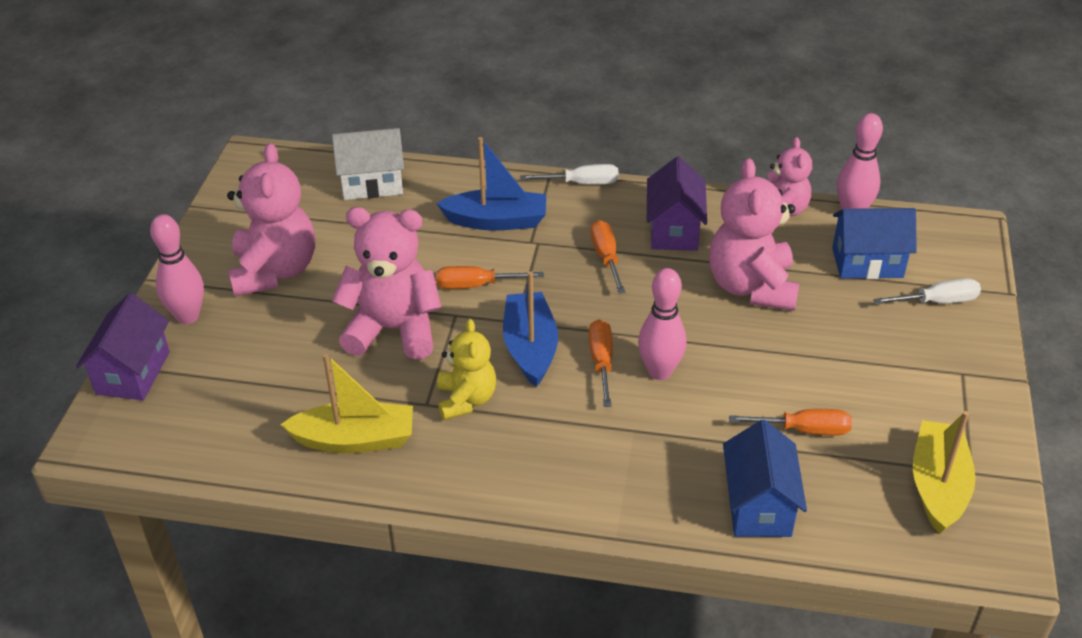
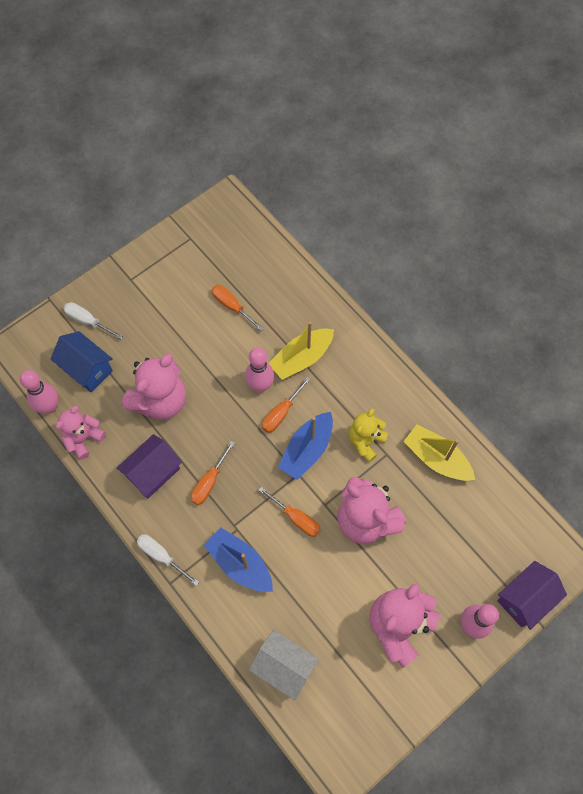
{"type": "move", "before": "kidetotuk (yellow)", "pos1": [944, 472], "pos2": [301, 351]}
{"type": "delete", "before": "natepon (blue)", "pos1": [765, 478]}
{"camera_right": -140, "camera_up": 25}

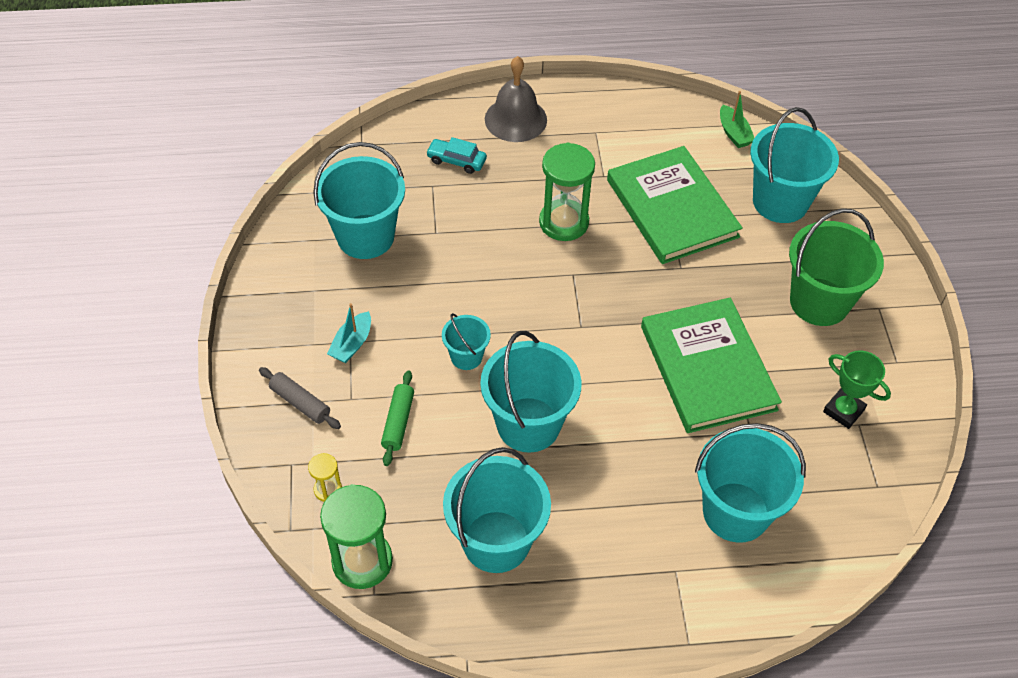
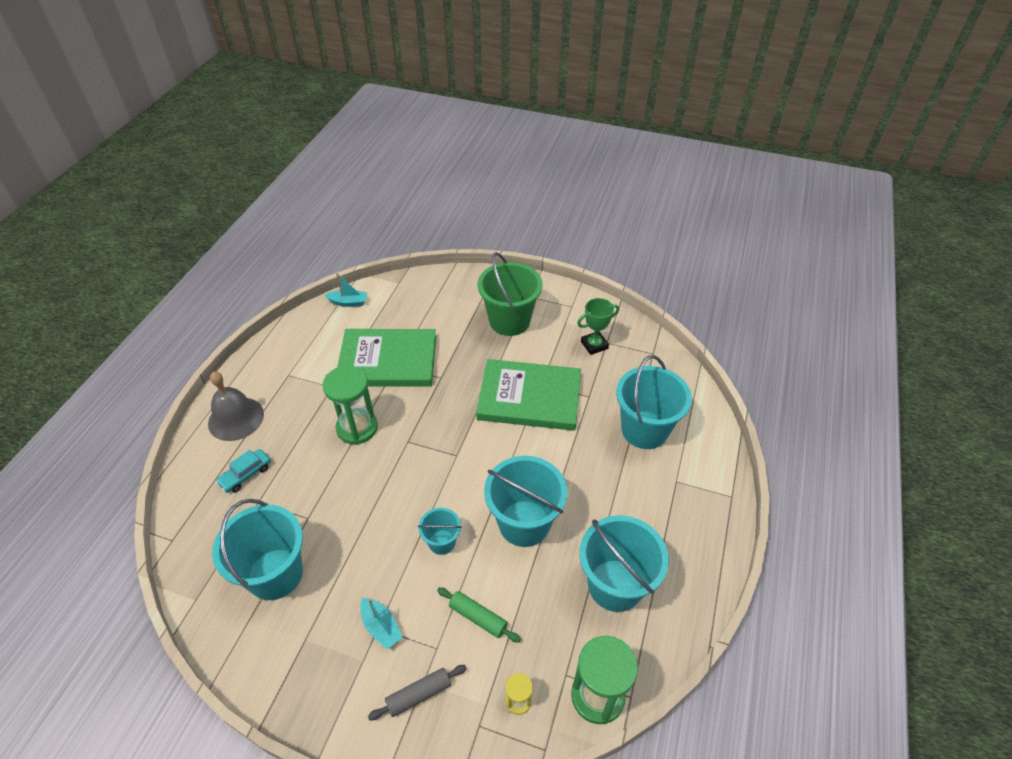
{"type": "recolor", "before": "kidetotuk (green)", "after": "kidetotuk (turquoise)", "pos1": [737, 119], "pos2": [346, 290]}
{"type": "delete", "before": "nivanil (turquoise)", "pos1": [794, 165]}
{"camera_right": -65, "camera_up": -5}

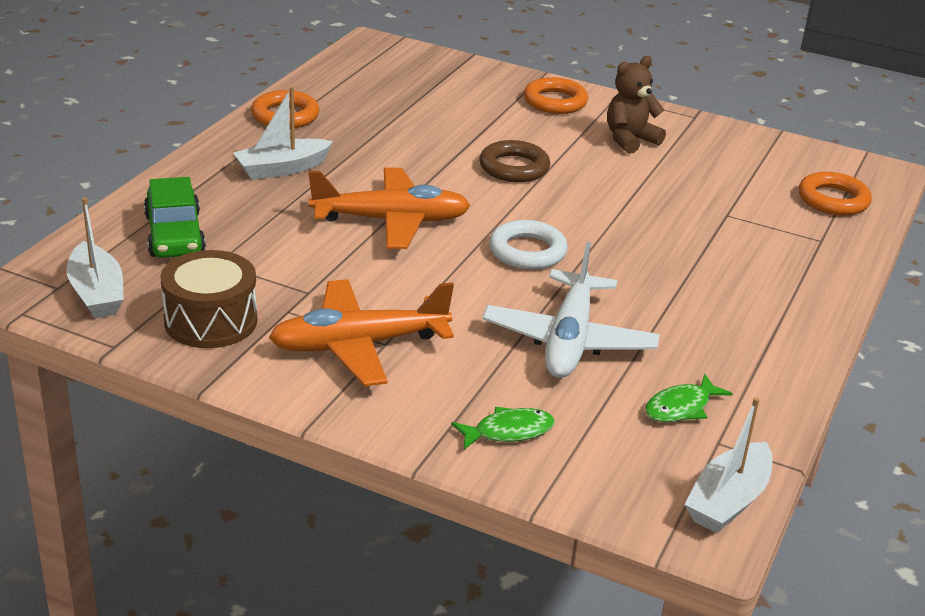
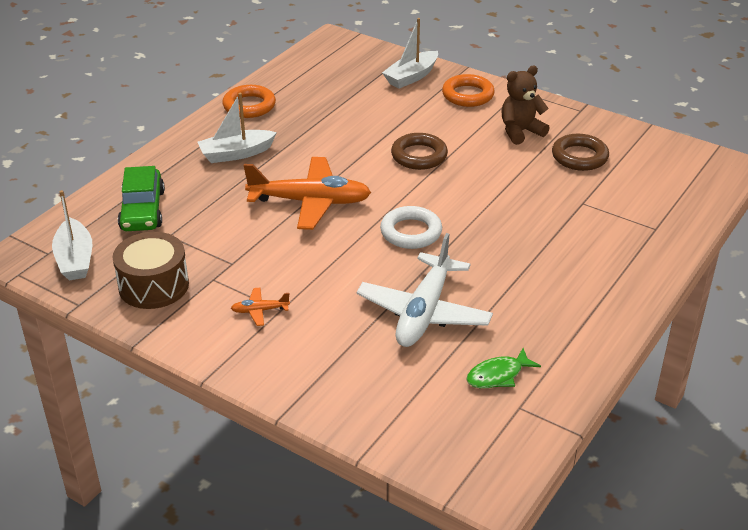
{"type": "delete", "before": "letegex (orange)", "pos1": [835, 194]}
{"type": "resize", "before": "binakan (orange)", "pos1": [361, 332], "pos2": [260, 307], "scale": 0.42}
{"type": "move", "before": "kidetotuk (white)", "pos1": [728, 465], "pos2": [410, 53]}
{"type": "delete", "before": "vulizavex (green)", "pos1": [503, 428]}
{"type": "insert", "after": "letegex (brown)", "pos2": [580, 152]}
{"camera_right": 10, "camera_up": 5}

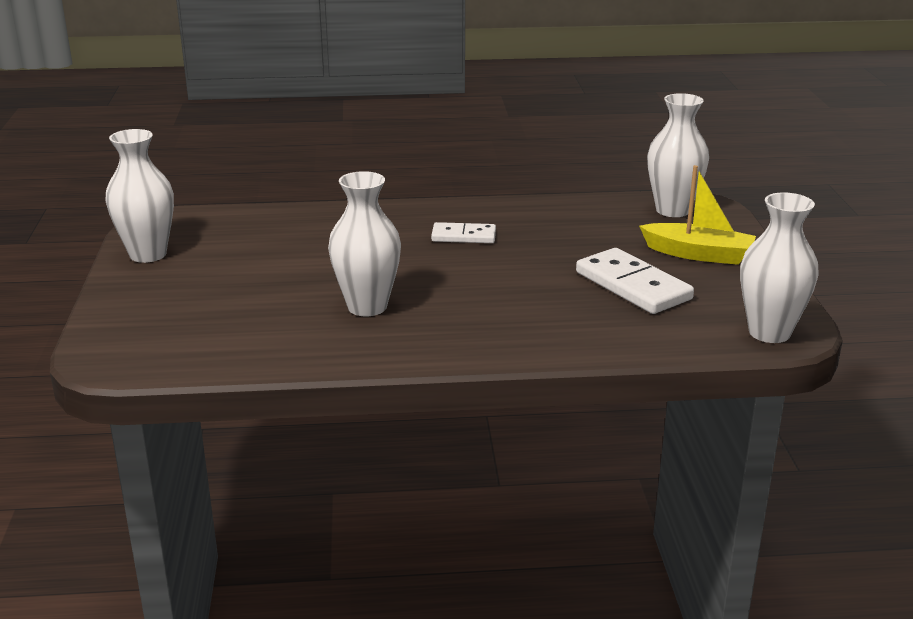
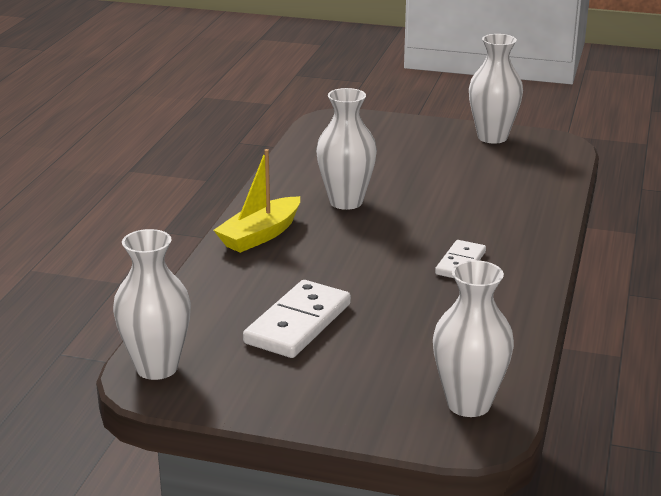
{"type": "move", "before": "kidetotuk (yellow)", "pos1": [697, 215], "pos2": [257, 201]}
{"type": "rotate", "before": "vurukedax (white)", "pos1": [635, 281], "pos2": [297, 319], "turn": -45}
{"camera_right": 110, "camera_up": 0}

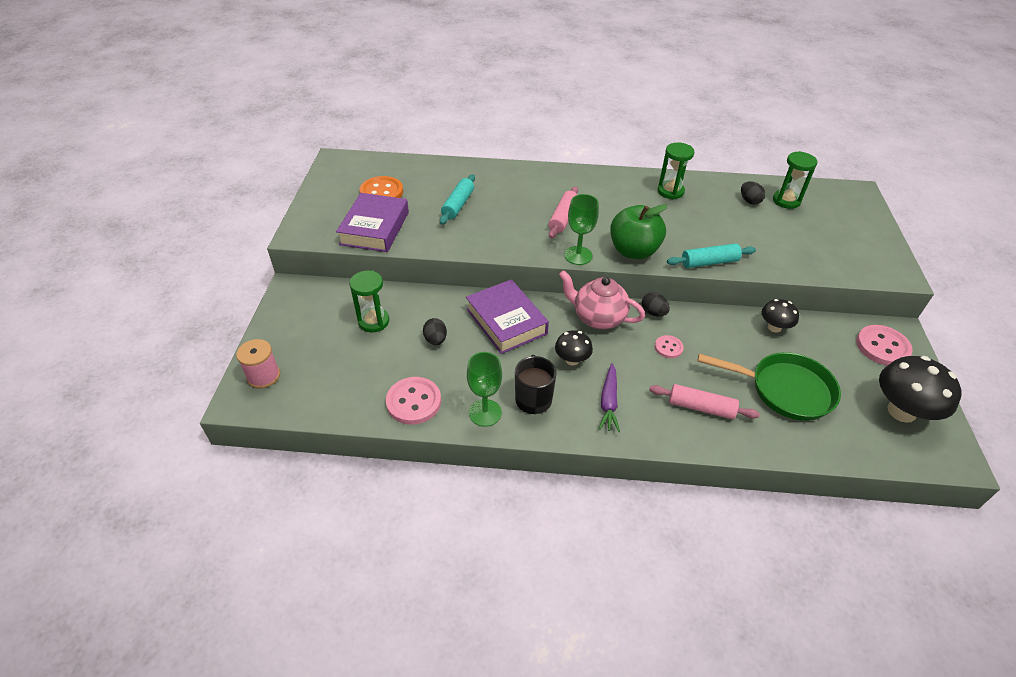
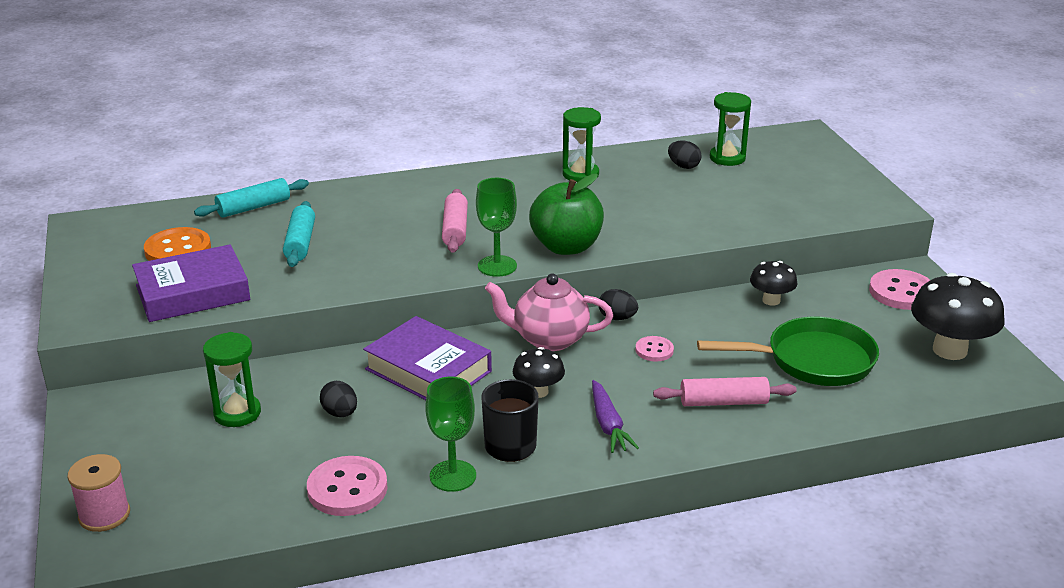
{"type": "rotate", "before": "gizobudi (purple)", "pos1": [372, 222], "pos2": [191, 283], "turn": 75}
{"type": "move", "before": "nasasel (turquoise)", "pos1": [711, 255], "pos2": [251, 197]}
{"camera_right": -20, "camera_up": -15}

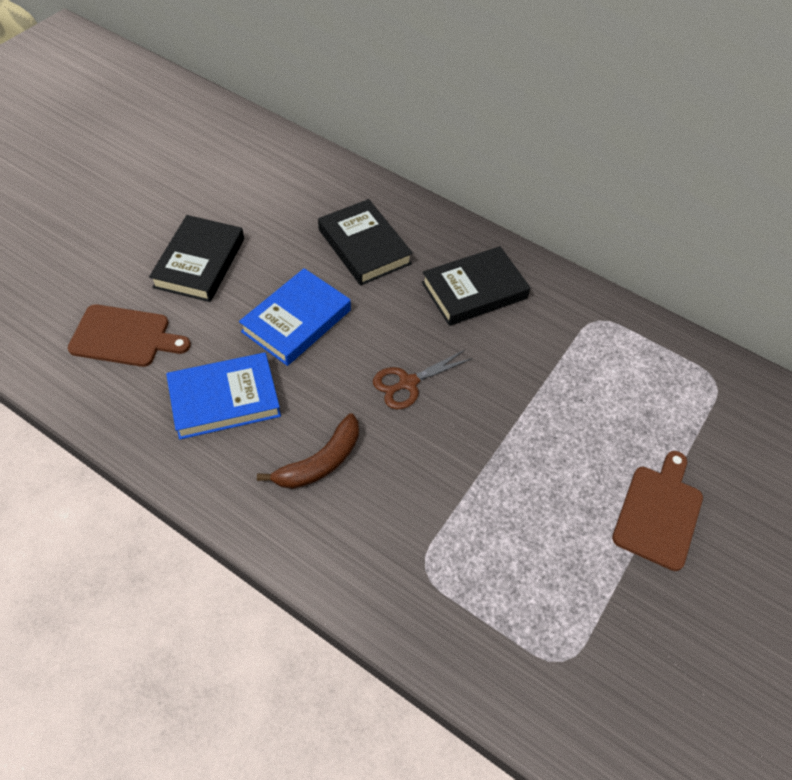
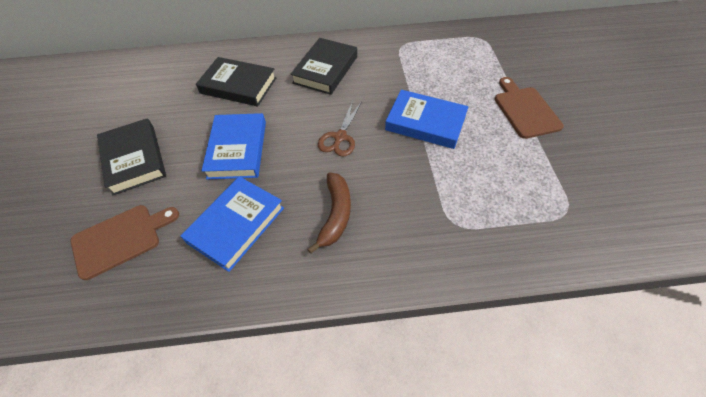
{"type": "insert", "after": "gizobudi (blue)", "pos2": [426, 119]}
{"camera_right": -35, "camera_up": 0}

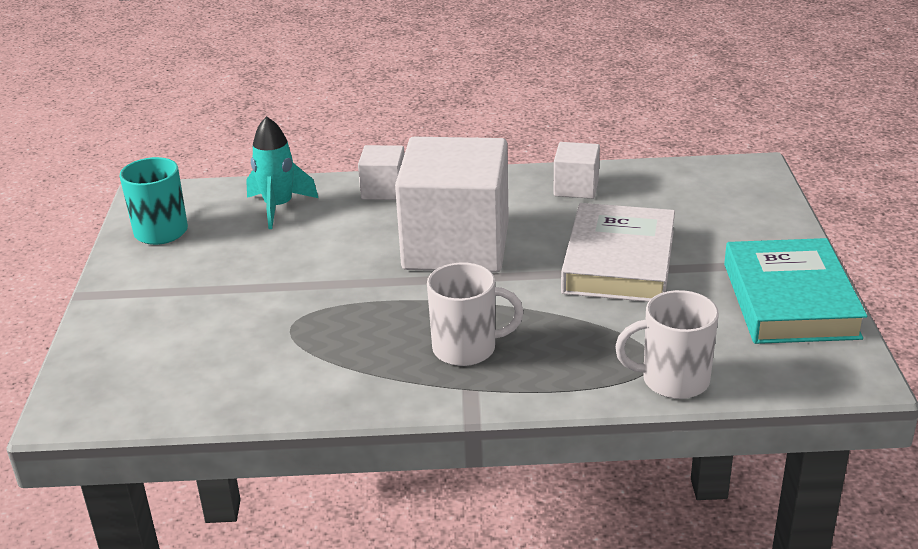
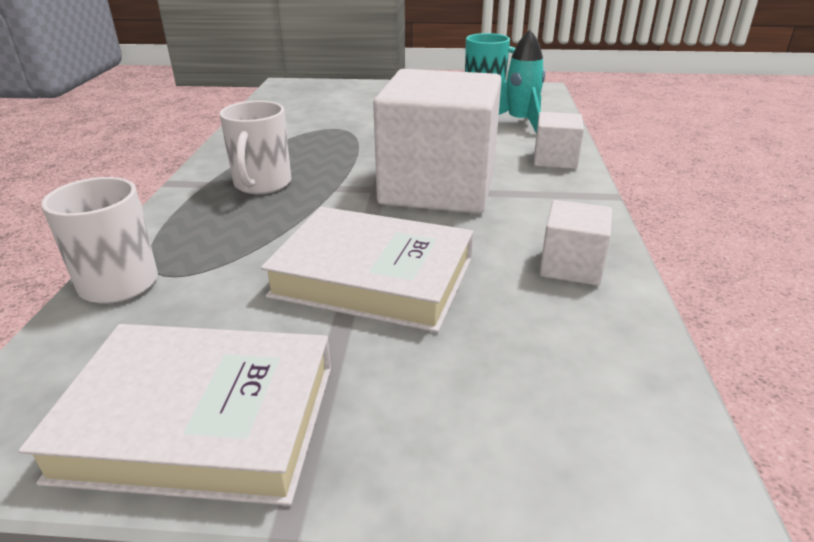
{"type": "recolor", "before": "gizobudi (turquoise)", "after": "gizobudi (white)", "pos1": [795, 291], "pos2": [174, 415]}
{"camera_right": 95, "camera_up": 0}

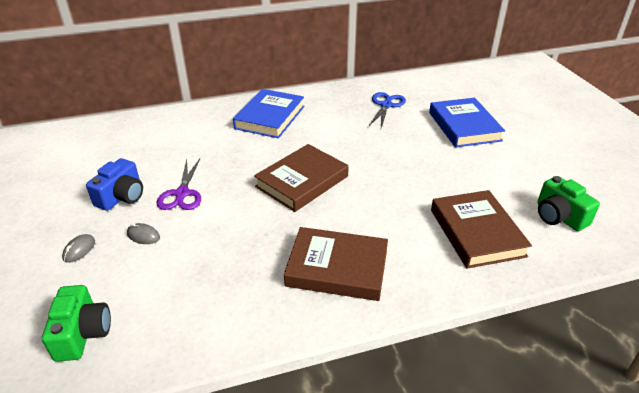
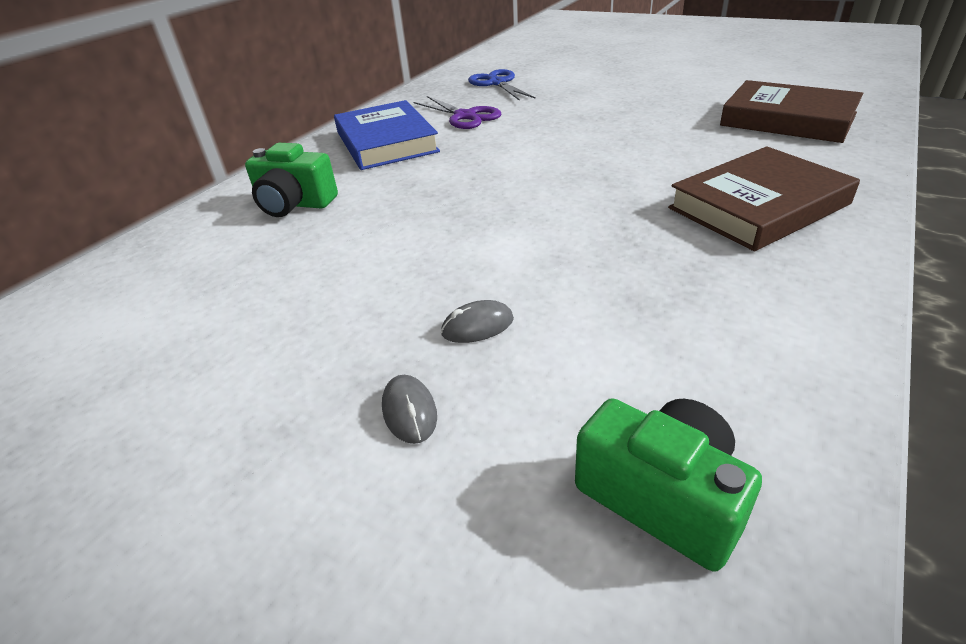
{"type": "delete", "before": "gizobudi (blue)", "pos1": [467, 122]}
{"type": "delete", "before": "gizobudi (brown)", "pos1": [301, 178]}
{"type": "delete", "before": "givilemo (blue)", "pos1": [114, 184]}
{"type": "move", "before": "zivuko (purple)", "pos1": [179, 184], "pos2": [457, 112]}
{"type": "move", "before": "givilemo (green)", "pos1": [569, 203], "pos2": [291, 180]}
{"camera_right": -40, "camera_up": 0}

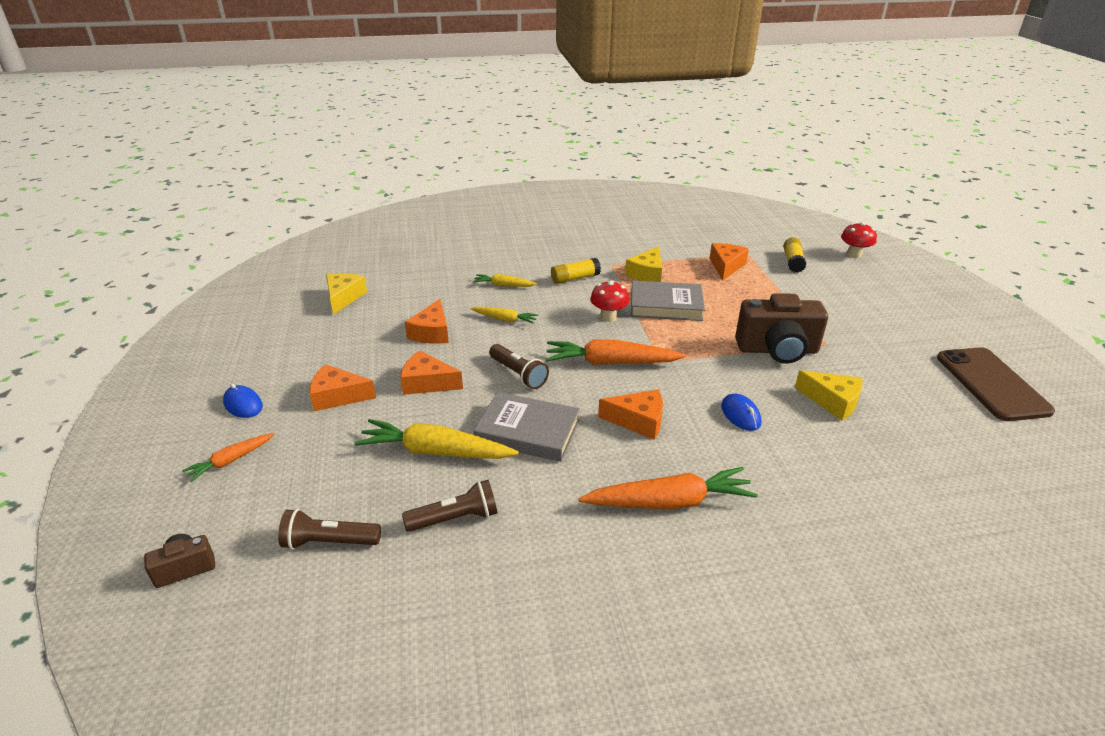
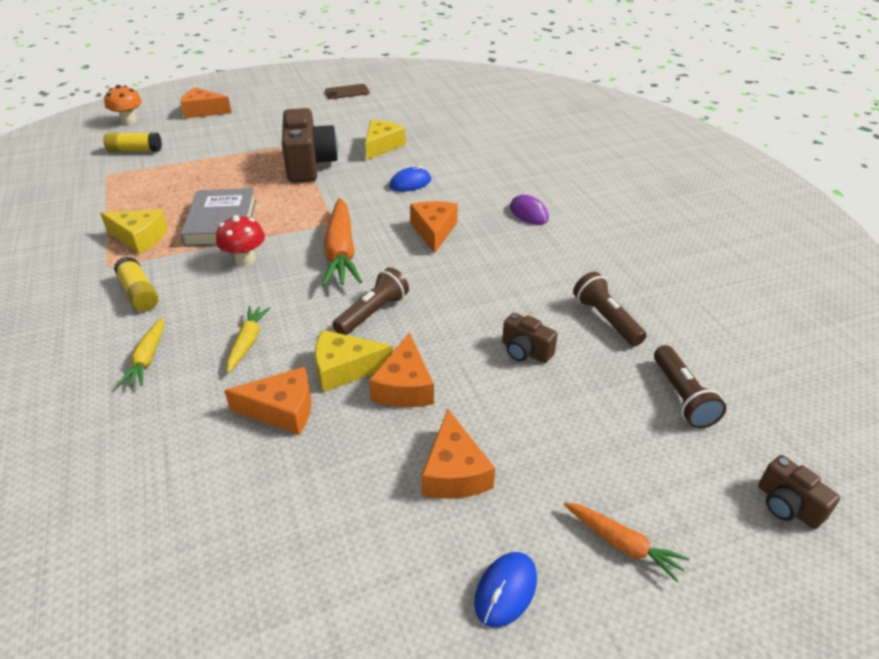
{"type": "recolor", "before": "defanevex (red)", "after": "defanevex (orange)", "pos1": [859, 240], "pos2": [123, 104]}
{"type": "move", "before": "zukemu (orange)", "pos1": [729, 261], "pos2": [206, 102]}
{"type": "move", "before": "zukemu (yellow)", "pos1": [346, 294], "pos2": [354, 361]}
{"type": "resize", "before": "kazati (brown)", "pos1": [996, 384], "pos2": [347, 91], "scale": 0.52}
{"type": "delete", "before": "gizobudi (grey)", "pos1": [527, 427]}
{"type": "replace", "before": "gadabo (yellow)", "after": "givilemo (brown)", "pos1": [437, 439], "pos2": [530, 338]}
{"type": "replace", "before": "gadabo (orange)", "after": "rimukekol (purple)", "pos1": [668, 488], "pos2": [529, 209]}
{"camera_right": -100, "camera_up": 5}

